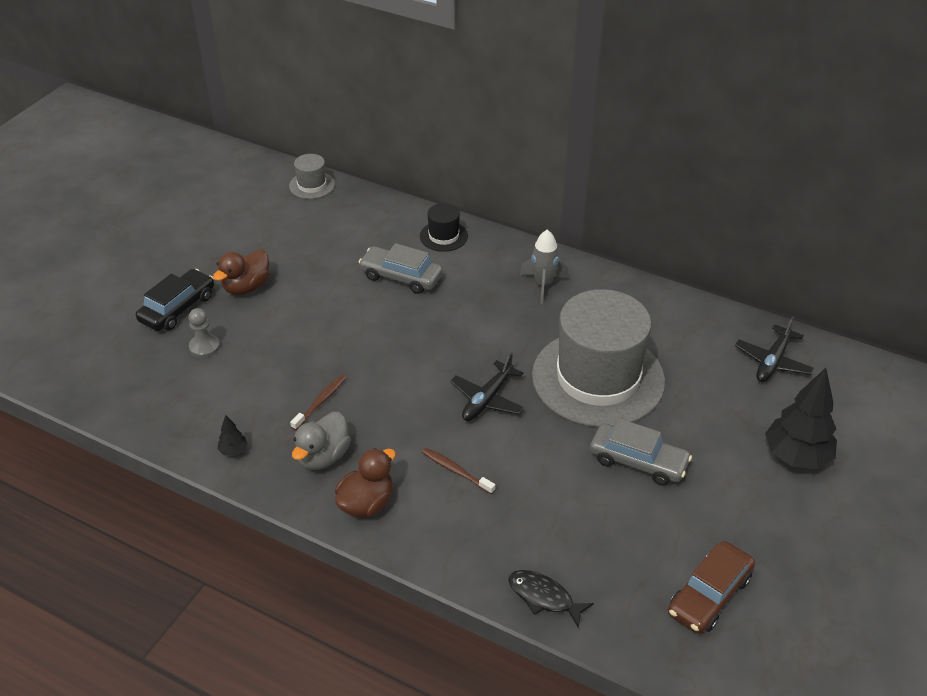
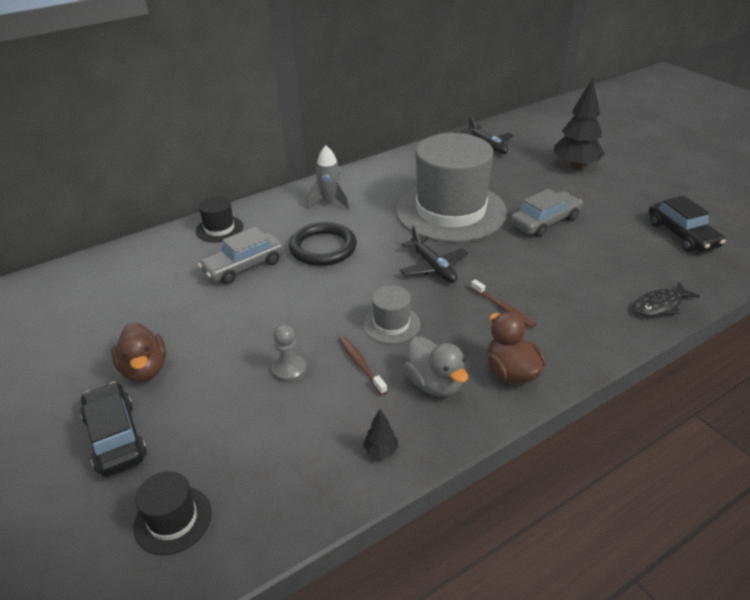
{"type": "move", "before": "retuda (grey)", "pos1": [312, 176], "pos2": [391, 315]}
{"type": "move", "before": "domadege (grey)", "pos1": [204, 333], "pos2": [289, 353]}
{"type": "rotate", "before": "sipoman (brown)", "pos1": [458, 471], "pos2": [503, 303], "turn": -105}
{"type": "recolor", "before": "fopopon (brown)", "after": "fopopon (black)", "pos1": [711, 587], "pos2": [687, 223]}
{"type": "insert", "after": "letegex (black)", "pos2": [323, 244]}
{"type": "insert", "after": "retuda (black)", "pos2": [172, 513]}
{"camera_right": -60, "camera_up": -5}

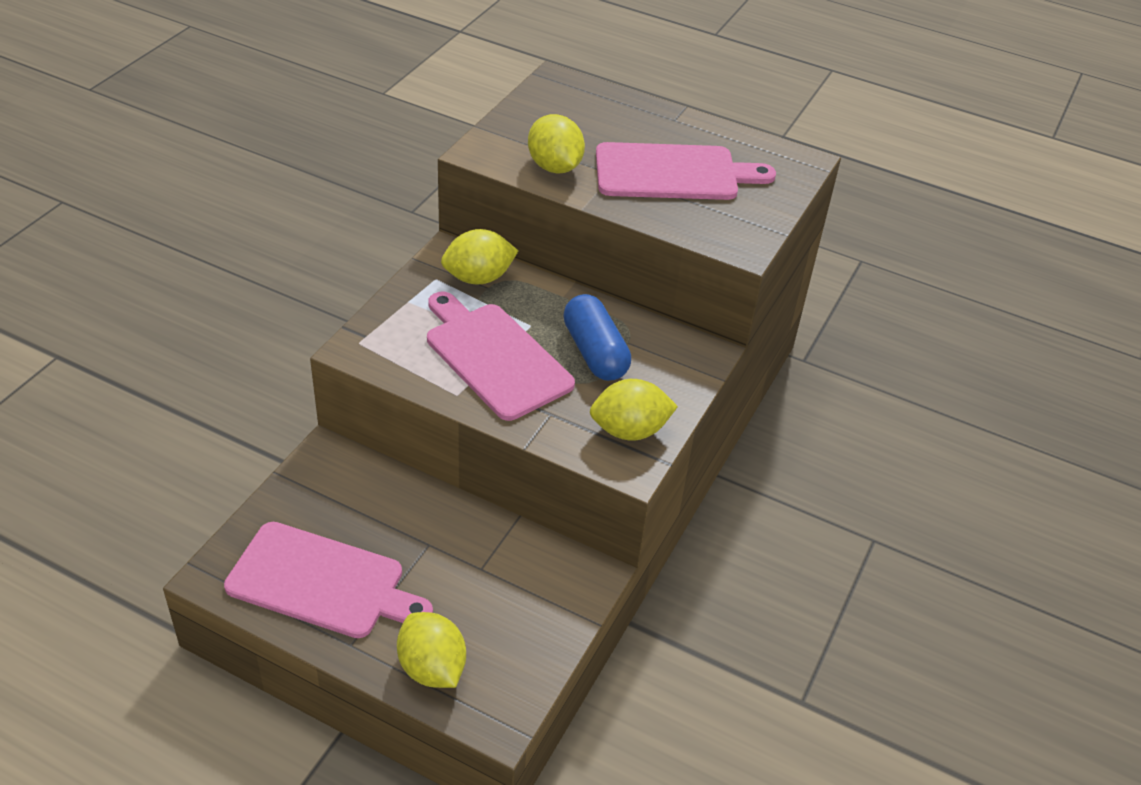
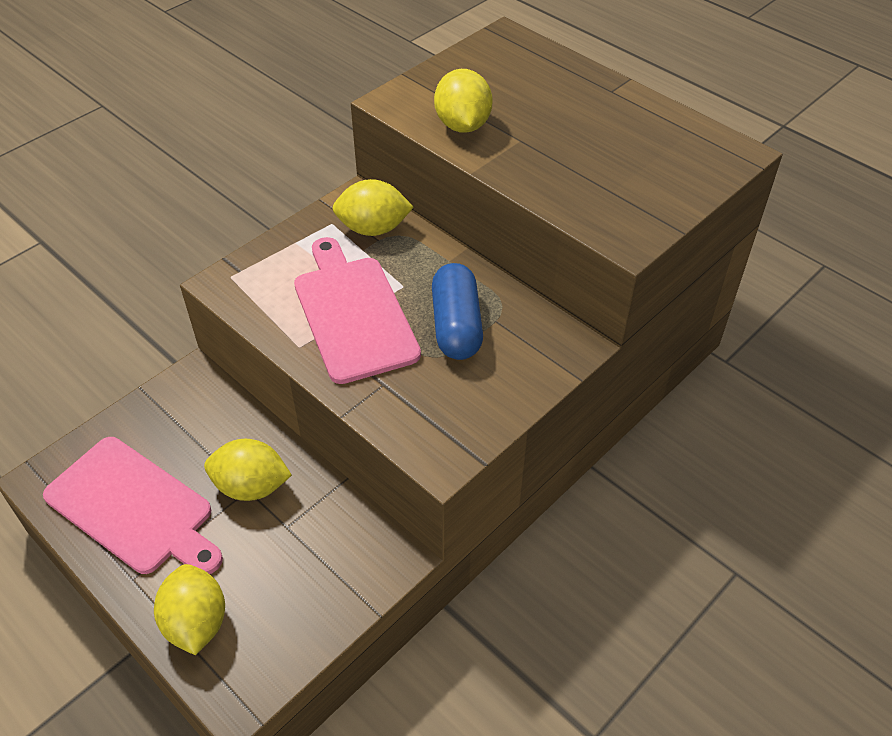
{"type": "delete", "before": "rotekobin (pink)", "pos1": [686, 171]}
{"type": "move", "before": "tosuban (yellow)", "pos1": [634, 410], "pos2": [248, 470]}
{"camera_right": 20, "camera_up": 5}

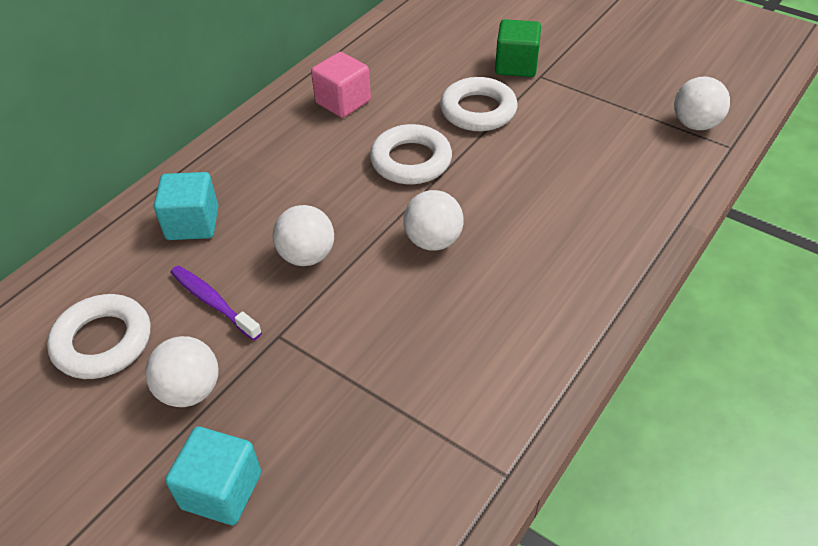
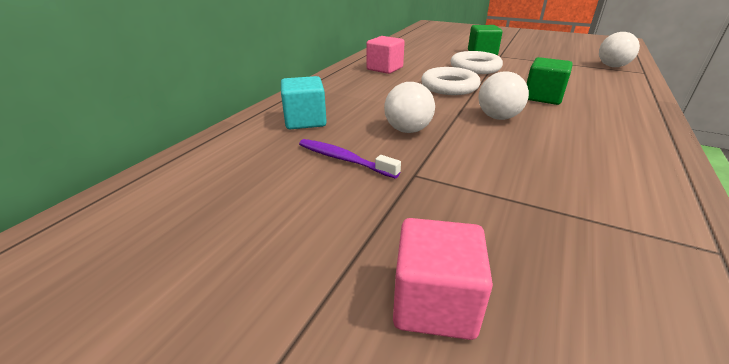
{"type": "delete", "before": "letegex (white)", "pos1": [98, 336]}
{"type": "delete", "before": "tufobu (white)", "pos1": [182, 371]}
{"type": "recolor", "before": "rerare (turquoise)", "after": "rerare (pink)", "pos1": [213, 476], "pos2": [443, 279]}
{"type": "insert", "after": "rerare (green)", "pos2": [549, 81]}
{"camera_right": -10, "camera_up": -15}

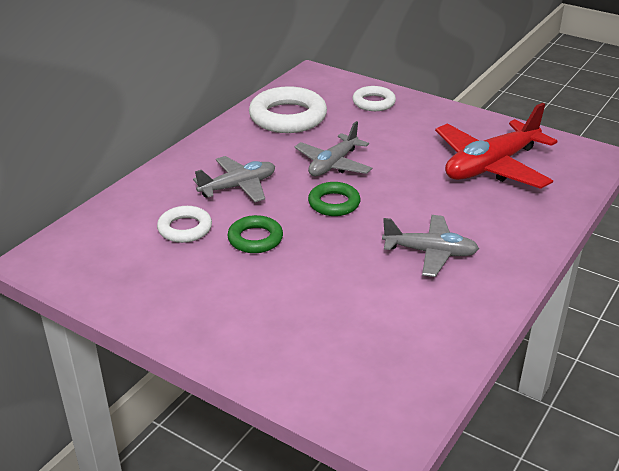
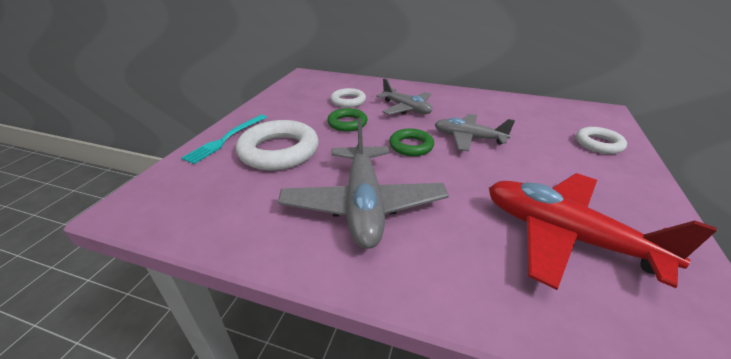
{"type": "move", "before": "letegex (white)", "pos1": [288, 109], "pos2": [277, 145]}
{"type": "resize", "before": "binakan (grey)", "pos1": [430, 246], "pos2": [363, 183], "scale": 1.61}
{"type": "insert", "after": "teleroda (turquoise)", "pos2": [224, 139]}
{"camera_right": 75, "camera_up": 0}

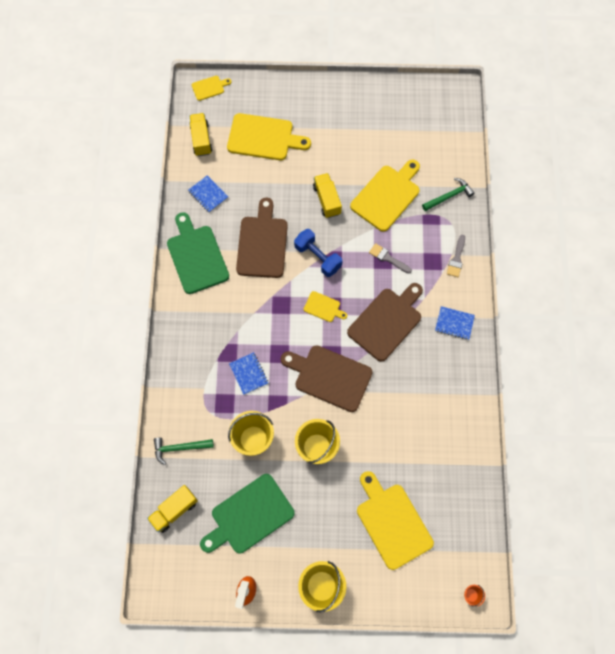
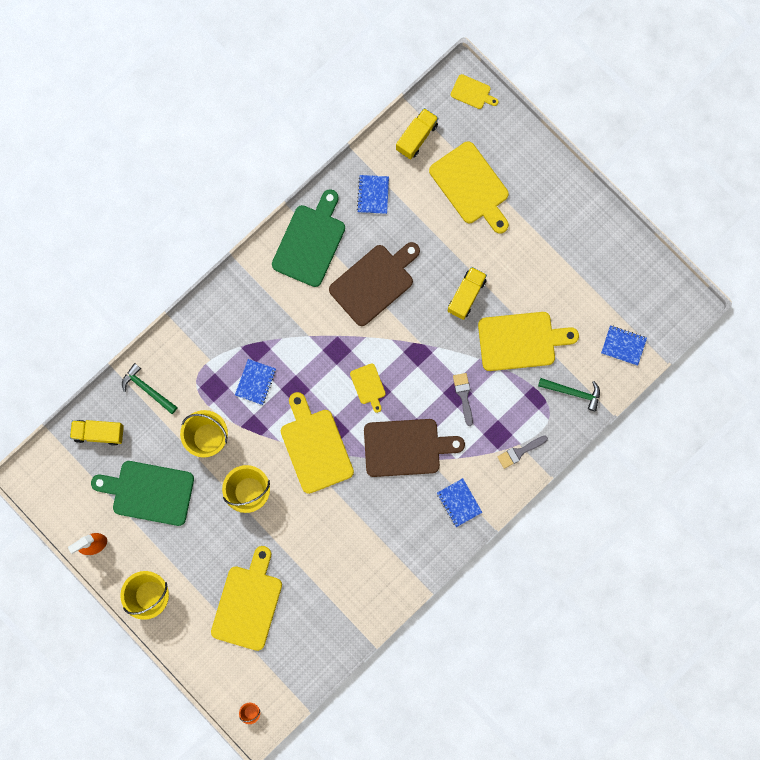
{"type": "delete", "before": "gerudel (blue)", "pos1": [318, 253]}
{"type": "recolor", "before": "rotekobin (brown)", "after": "rotekobin (yellow)", "pos1": [326, 378], "pos2": [317, 443]}
{"type": "insert", "after": "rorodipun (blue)", "pos2": [624, 345]}
{"camera_right": 45, "camera_up": 10}

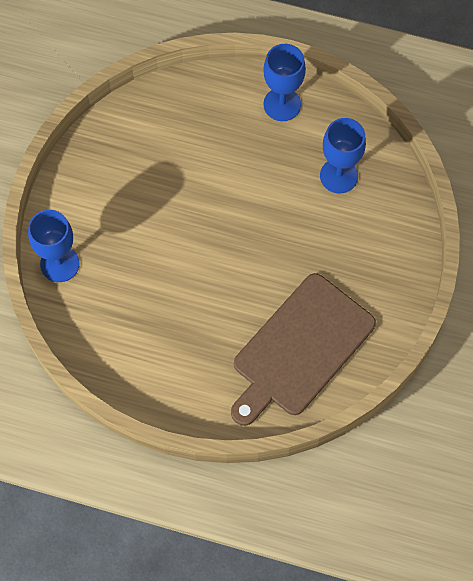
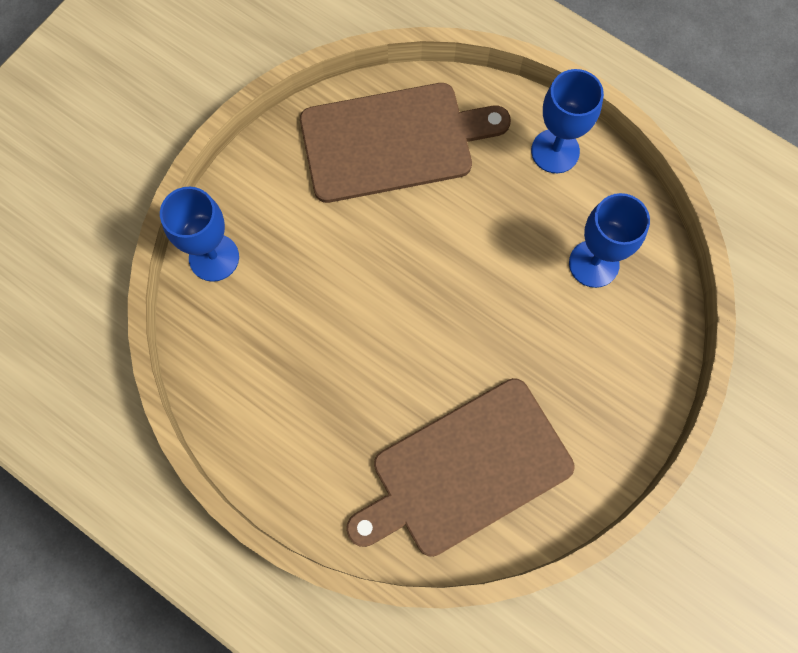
{"type": "insert", "after": "rotekobin (brown)", "pos2": [405, 143]}
{"camera_right": 20, "camera_up": 5}

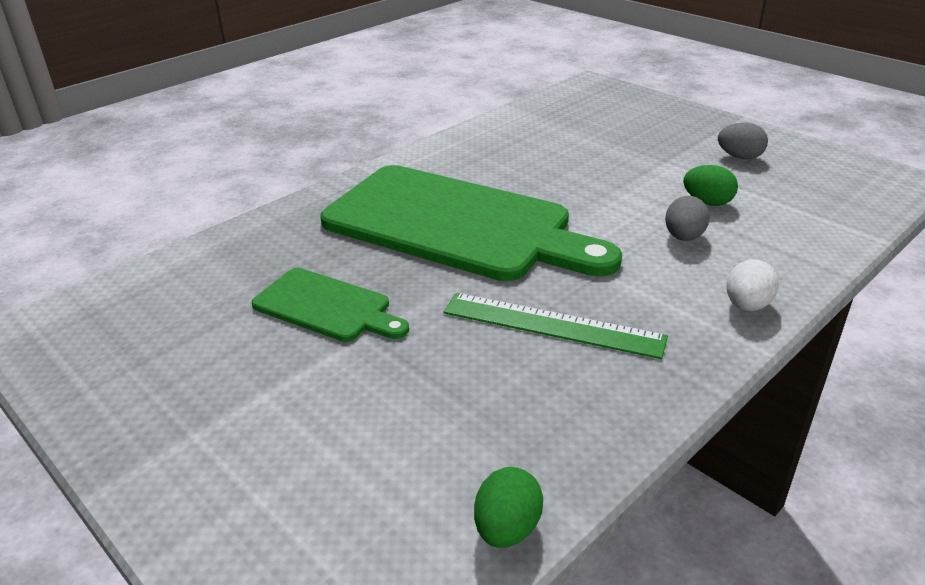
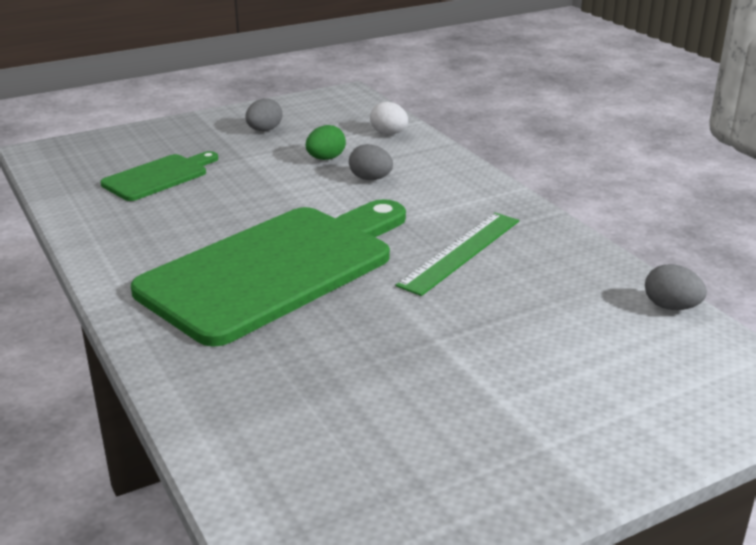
{"type": "move", "before": "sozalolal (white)", "pos1": [753, 285], "pos2": [389, 118]}
{"type": "move", "before": "rotekobin (green)", "pos1": [330, 305], "pos2": [159, 176]}
{"type": "recolor", "before": "sozalolal (green)", "after": "sozalolal (grey)", "pos1": [508, 507], "pos2": [676, 287]}
{"camera_right": -75, "camera_up": -5}

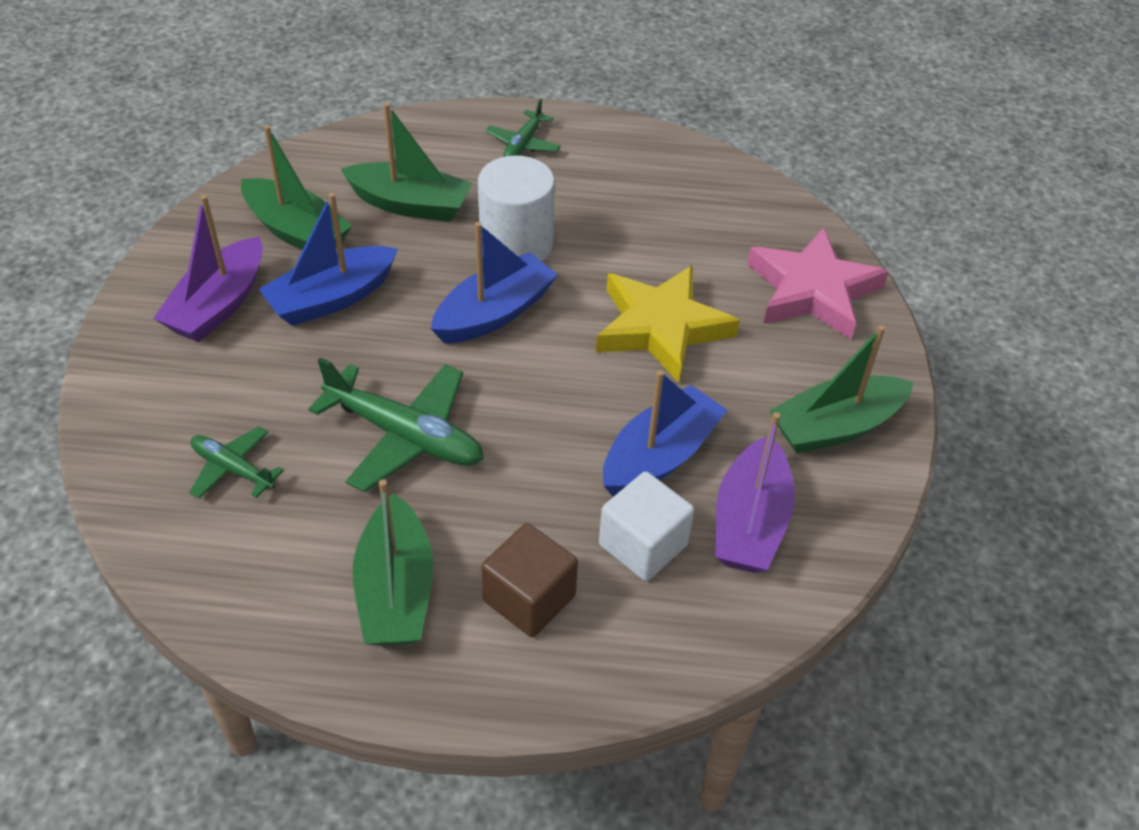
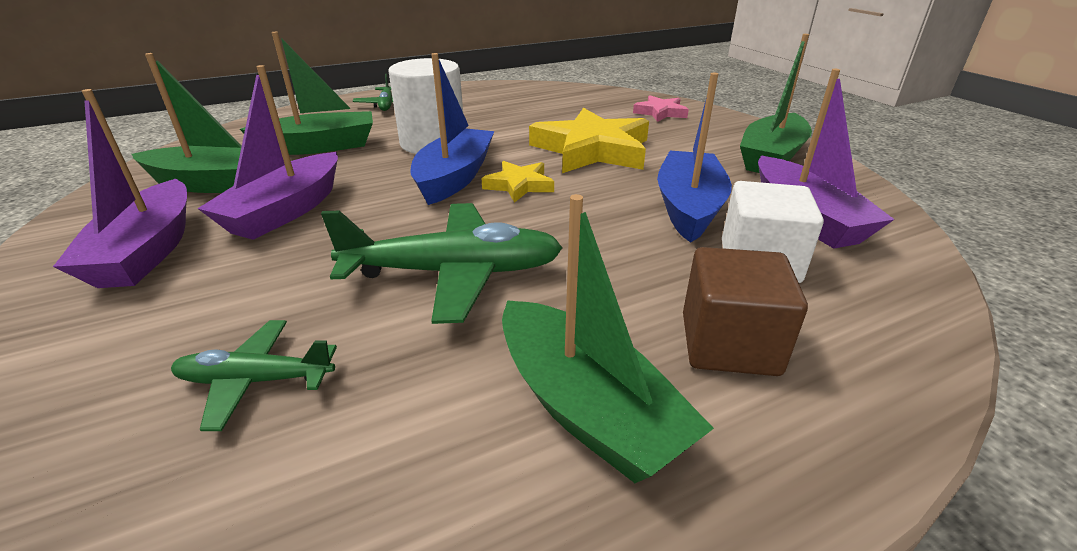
{"type": "recolor", "before": "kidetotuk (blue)", "after": "kidetotuk (purple)", "pos1": [328, 259], "pos2": [267, 152]}
{"type": "resize", "before": "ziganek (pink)", "pos1": [818, 283], "pos2": [661, 108], "scale": 0.51}
{"type": "insert", "after": "ziganek (yellow)", "pos2": [517, 182]}
{"camera_right": -30, "camera_up": -15}

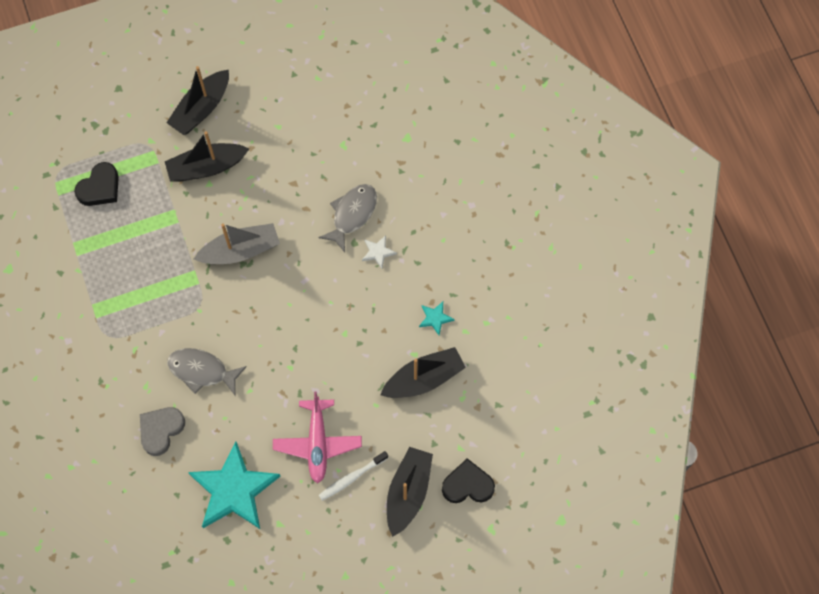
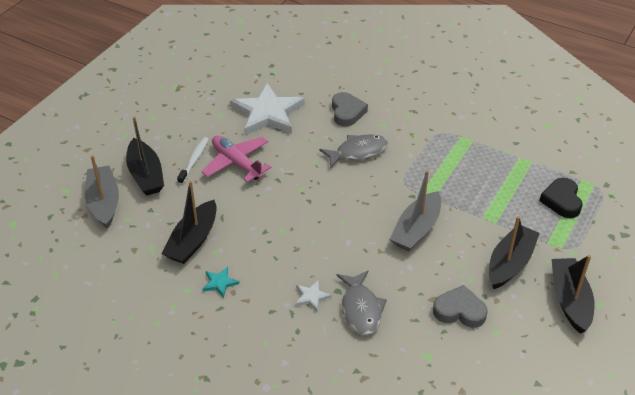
{"type": "recolor", "before": "ziganek (turquoise)", "after": "ziganek (white)", "pos1": [234, 485], "pos2": [267, 109]}
{"type": "replace", "before": "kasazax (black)", "after": "kidetotuk (grey)", "pos1": [468, 480], "pos2": [102, 192]}
{"type": "insert", "after": "kasazax (grey)", "pos2": [460, 306]}
{"camera_right": 140, "camera_up": -25}

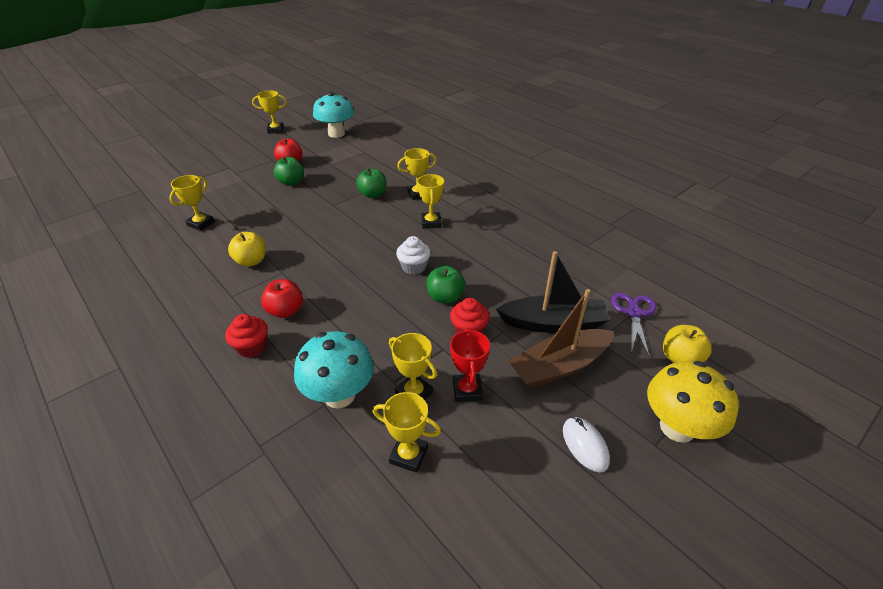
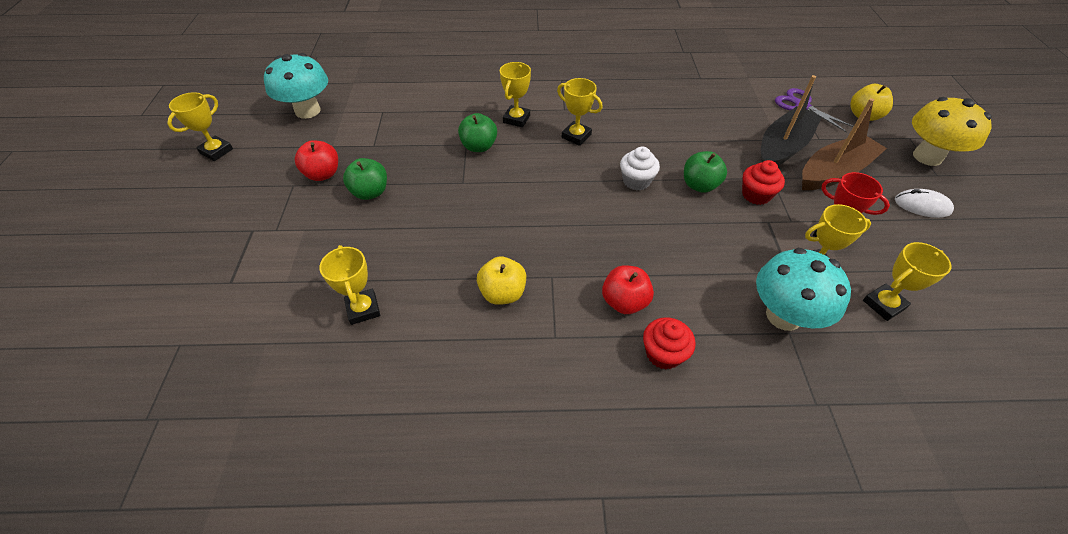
{"type": "rotate", "before": "kidetotuk (brown)", "pos1": [561, 339], "pos2": [844, 144], "turn": -135}
{"camera_right": -50, "camera_up": 10}

